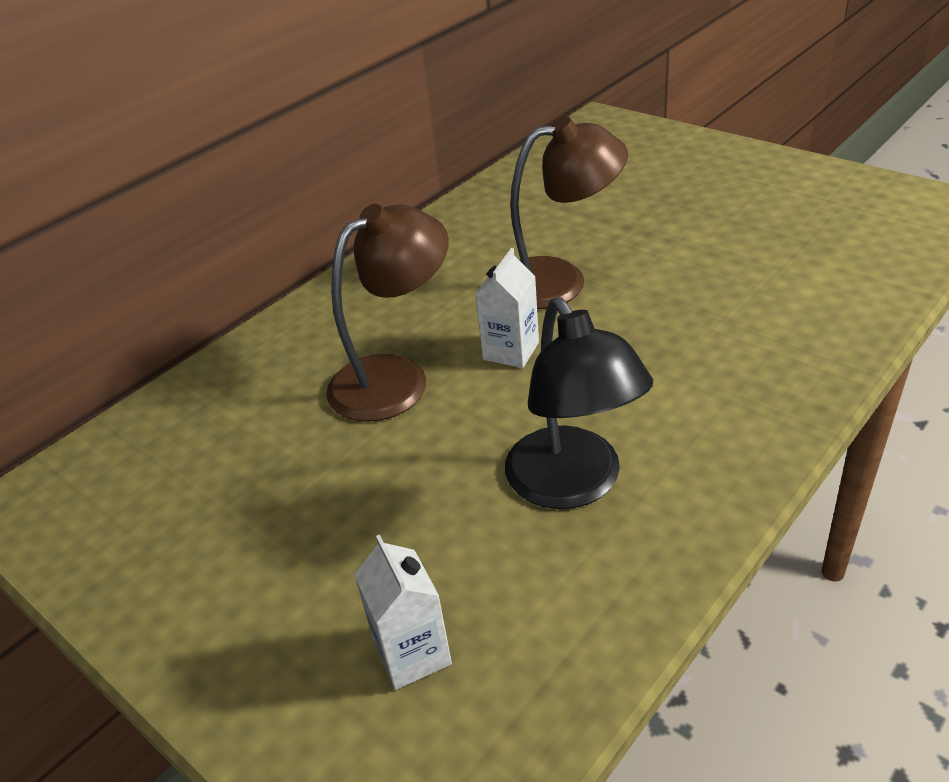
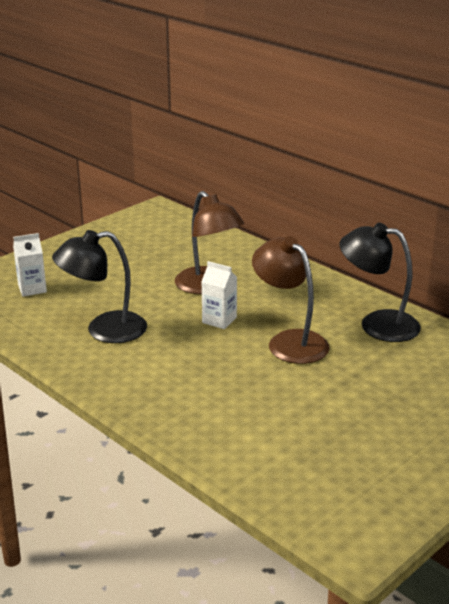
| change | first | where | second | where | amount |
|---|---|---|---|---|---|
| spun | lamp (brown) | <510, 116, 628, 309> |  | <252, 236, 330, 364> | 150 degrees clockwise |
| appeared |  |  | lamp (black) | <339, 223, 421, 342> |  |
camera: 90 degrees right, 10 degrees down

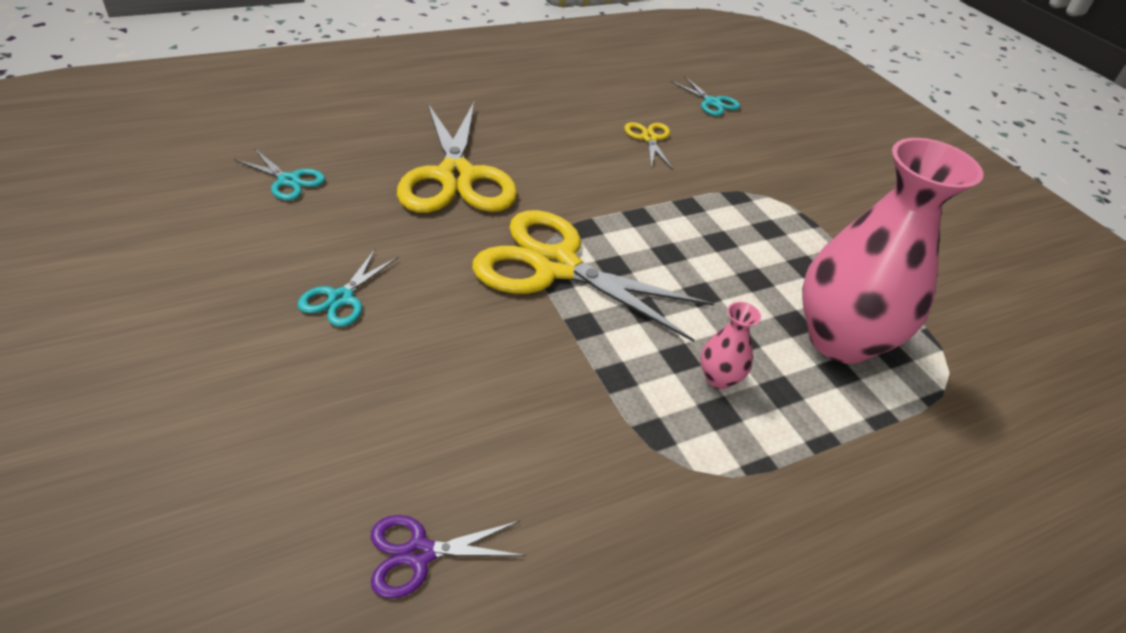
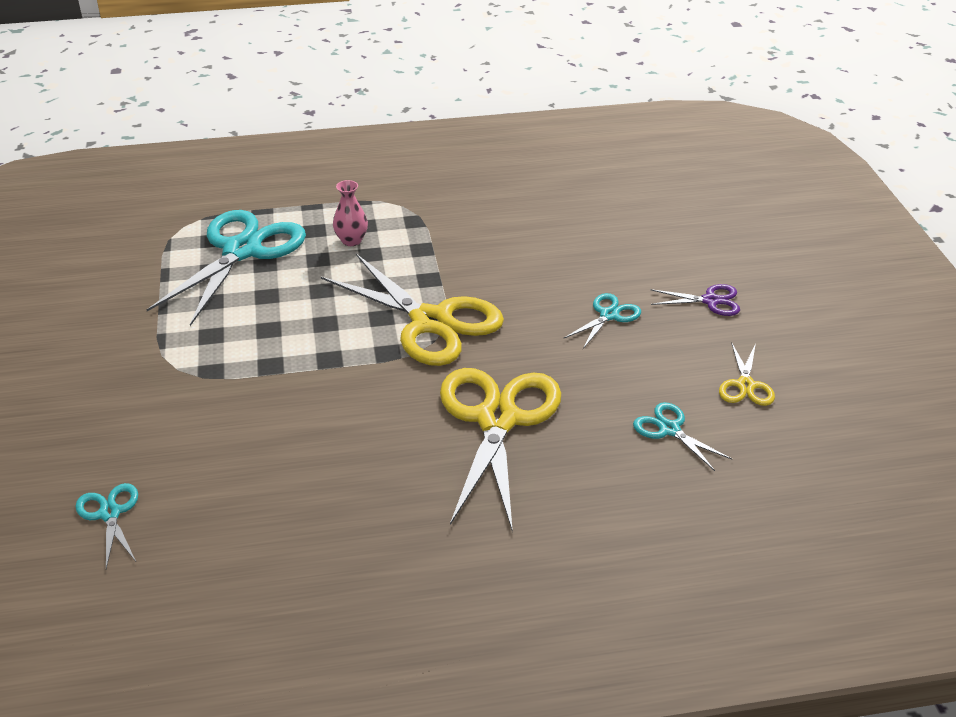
| change | first | where | second | where | amount |
|---|---|---|---|---|---|
| exchanged | vase (pink) | <802, 138, 984, 364> | scissors (turquoise) | <147, 210, 306, 326> |  |
| relocated | scissors (purple) | <371, 515, 526, 599> |  | <650, 284, 740, 316> |  |
| relocated | scissors (yellow) | <624, 122, 673, 170> |  | <719, 342, 775, 406> |  |
camera: 160 degrees left, 5 degrees down

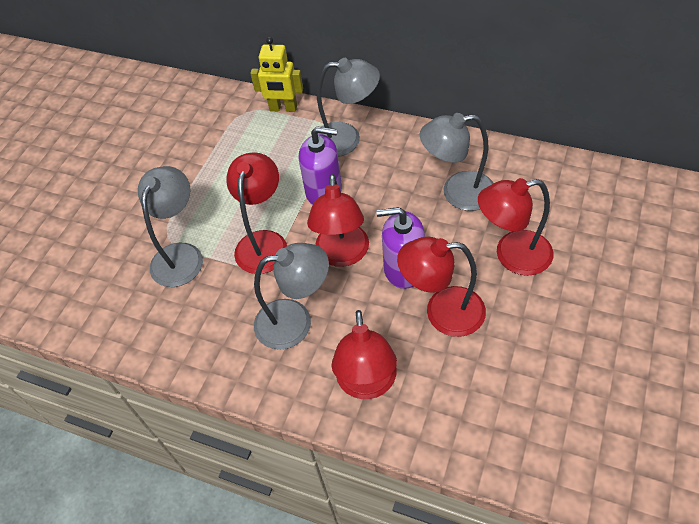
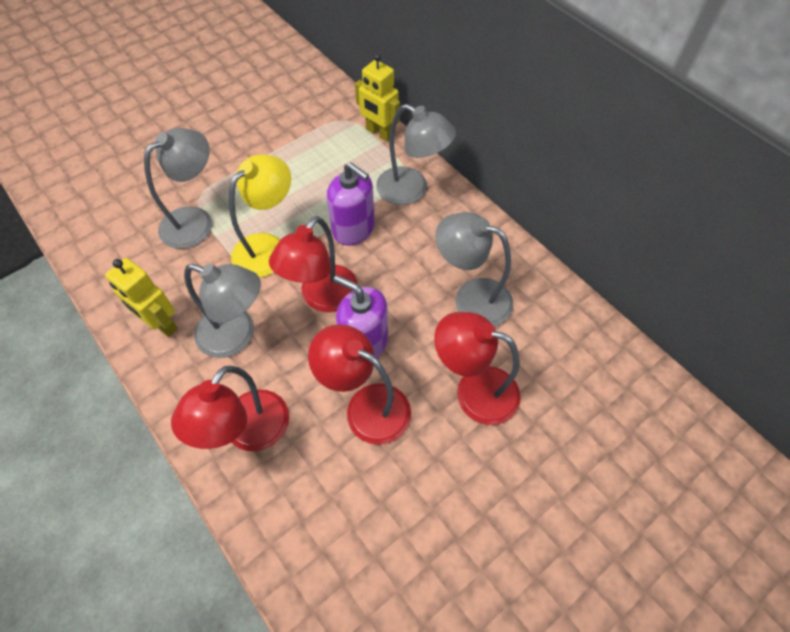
| change | first | where | second | where | amount |
|---|---|---|---|---|---|
| appeared |  |  | robot (yellow) | <105, 258, 178, 337> |  |
| colour | lamp (red) | <226, 152, 287, 274> | lamp (yellow) | <229, 154, 291, 278> |  |
camera: 25 degrees right, 5 degrees up

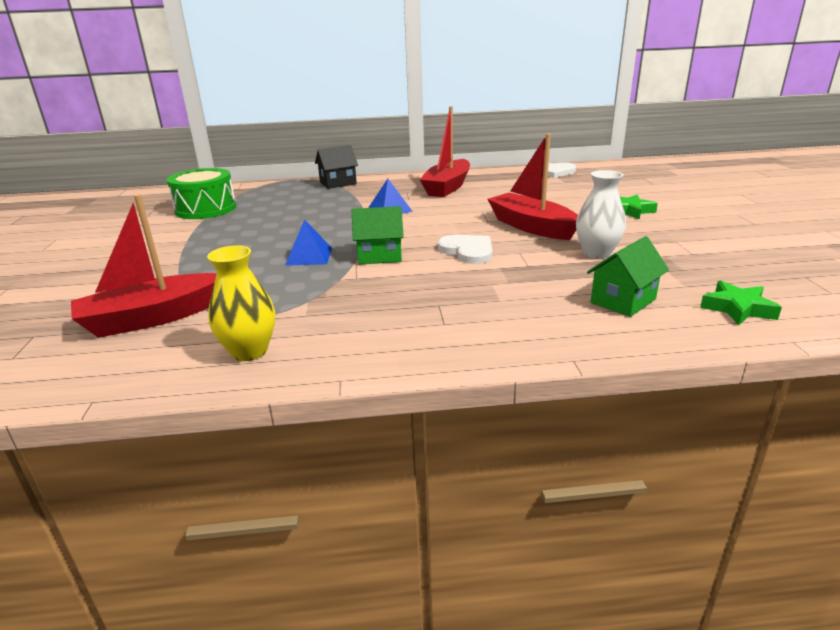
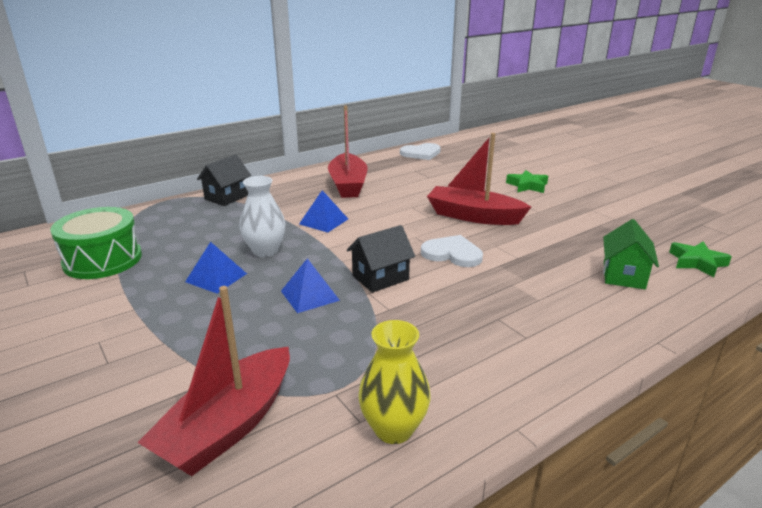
| change | first | where | second | where | amount |
|---|---|---|---|---|---|
| appeared |  |  | pyramid (blue) | <185, 242, 247, 293> |  |
| relocated | vase (white) | <576, 170, 626, 259> |  | <239, 176, 285, 257> |  |
| colour | house (green) | <352, 206, 404, 264> | house (black) | <347, 225, 415, 292> |  |
camera: 30 degrees left, 0 degrees up

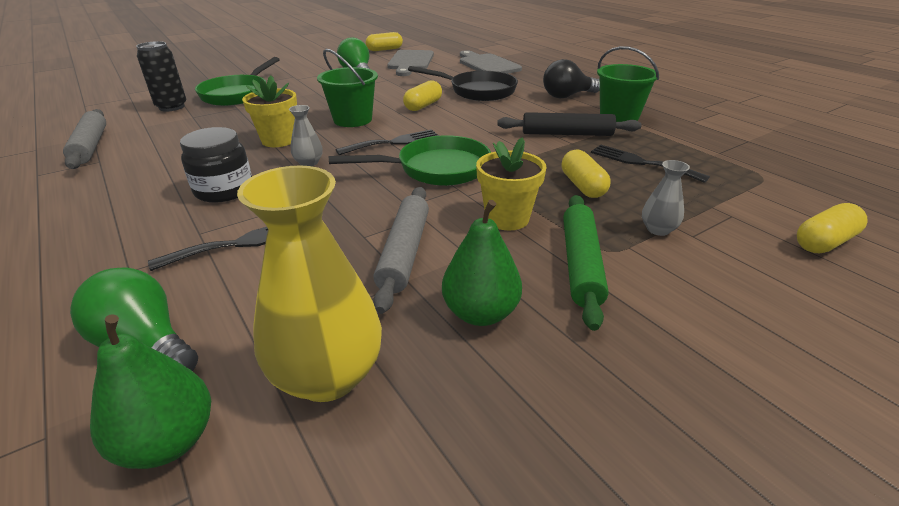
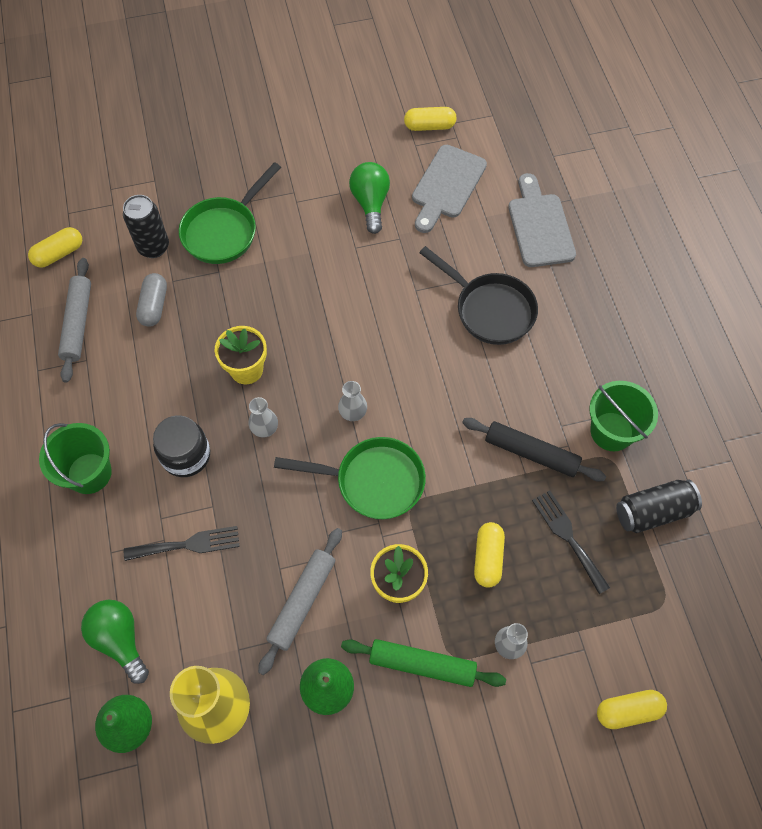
| change | first | where | second | where | amount |
|---|---|---|---|---|---|
| relocated | capsule (yellow) | <403, 80, 442, 111> |  | <28, 227, 82, 268> |  |
| relocated | bucket (green) | <317, 49, 378, 127> |  | <39, 423, 112, 494> |  |
| appeared |  |  | capsule (grey) | <136, 273, 167, 327> |  |
| exchanged | fork (black) | <336, 129, 439, 155> | vase (grey) | <338, 381, 367, 421> |  |
| spun | rolling pin (green) | <563, 195, 609, 331> |  | <341, 639, 506, 687> | 75 degrees clockwise |
| appeared |  |  | can (black) | <616, 480, 702, 533> |  |
| missing | light bulb (black) | <543, 59, 600, 98> |  |  |  |
camera: 20 degrees right, 30 degrees up

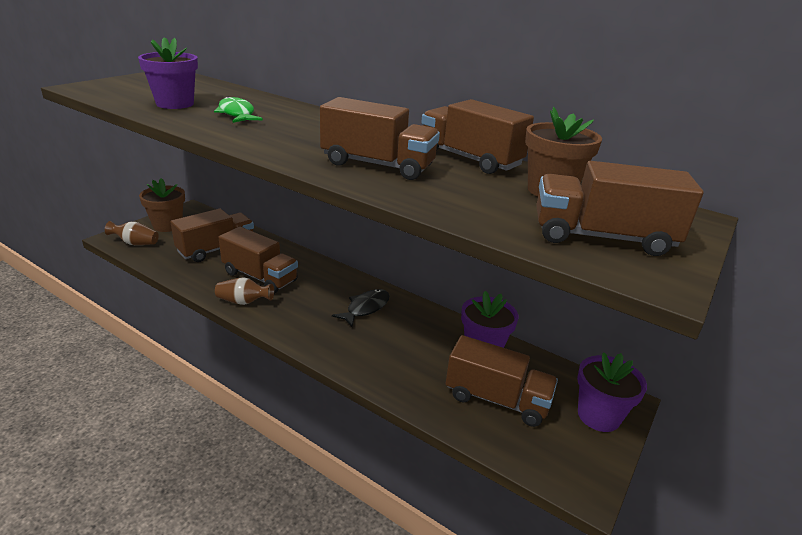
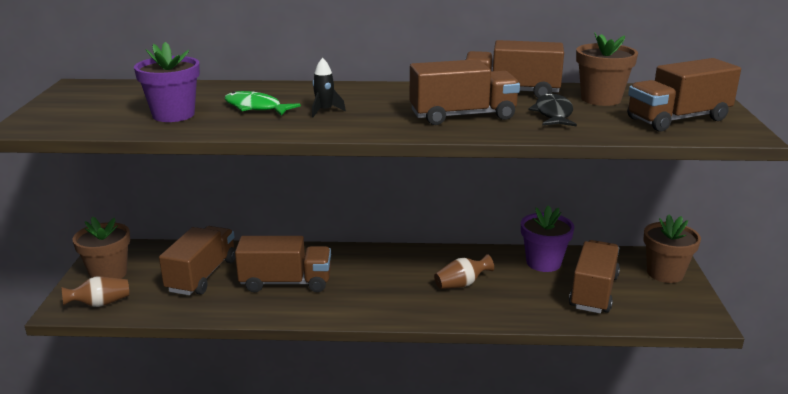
| change | first | where | second | where | amount |
|---|---|---|---|---|---|
| appeared |  |  | rocket (black) | <312, 58, 346, 117> |  |
| relocated | vase (brown) | <215, 277, 274, 305> |  | <434, 254, 494, 289> |  |
| relocated | fish (black) | <332, 289, 390, 327> |  | <528, 93, 577, 127> |  |
| spun | truck (brown) | <446, 335, 558, 427> |  | <569, 240, 620, 313> | 60 degrees counterclockwise |
| colour | flower pot (purple) | <577, 352, 647, 432> | flower pot (brown) | <644, 215, 701, 283> |  |
camera: 30 degrees left, 5 degrees down

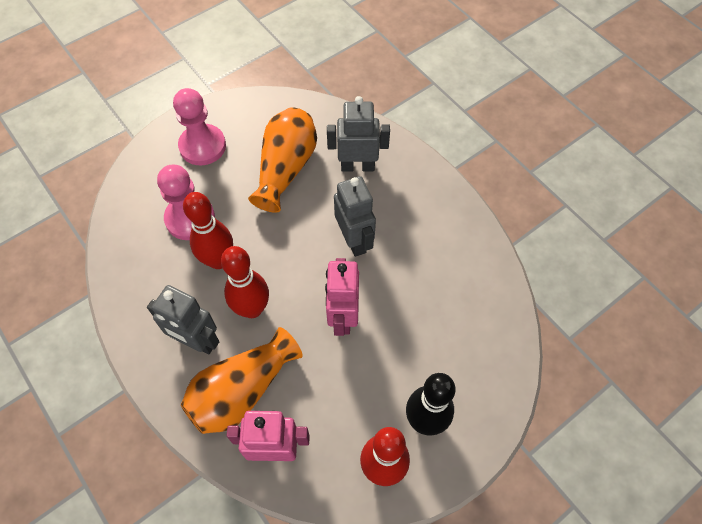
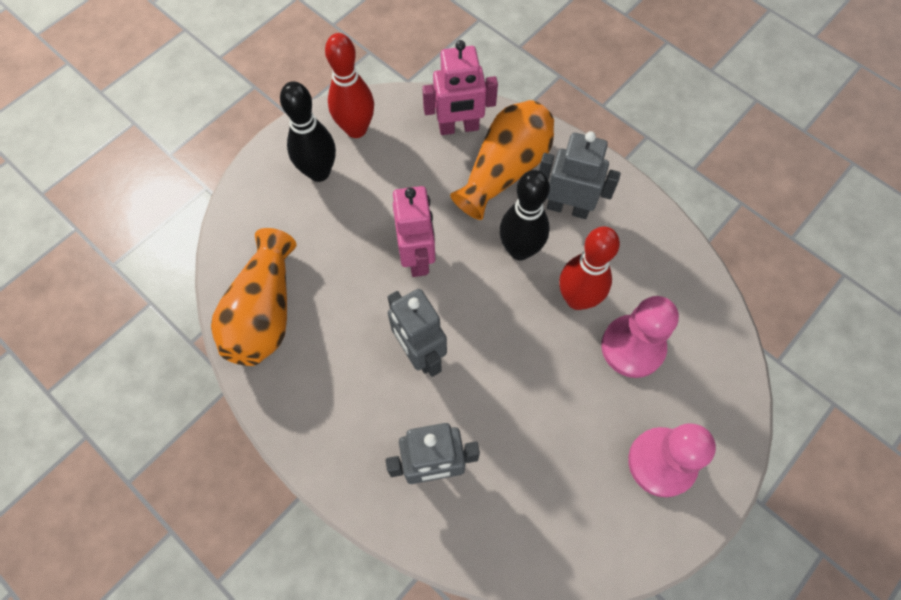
| change | first | where | second | where | amount |
|---|---|---|---|---|---|
| relocated | vase (orange) | <248, 107, 317, 213> |  | <211, 228, 296, 366> |  |
| colour | bowling pin (red) | <221, 246, 269, 318> | bowling pin (black) | <499, 170, 550, 260> |  |
camera: 170 degrees right, 5 degrees up

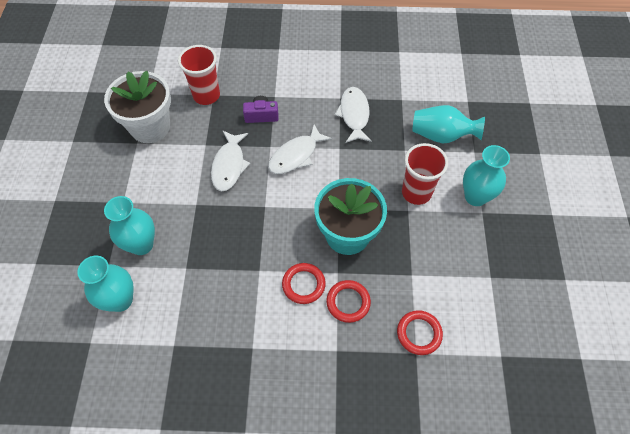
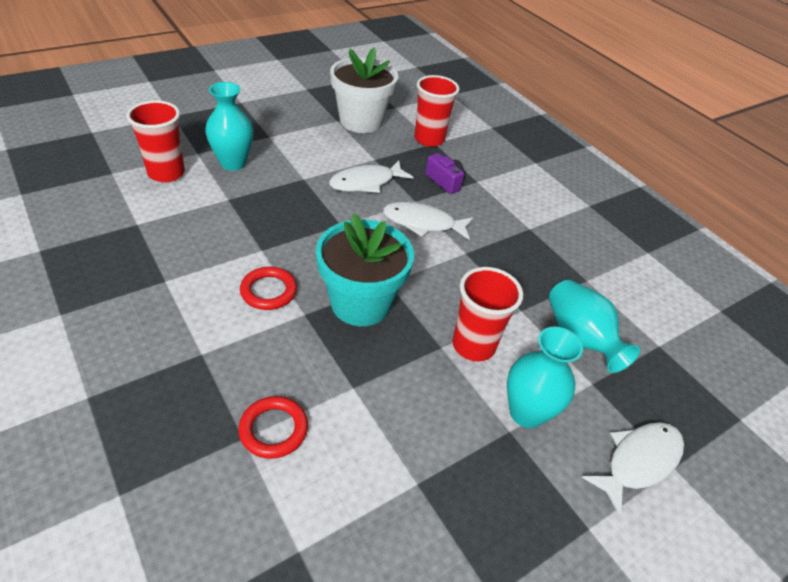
| change | first | where | second | where | amount |
|---|---|---|---|---|---|
| exchanged | vase (turquoise) | <77, 256, 134, 312> | cup (red) | <126, 100, 185, 182> |  |
| relocated | fish (white) | <335, 87, 372, 143> |  | <582, 422, 684, 516> |  |
| missing | ring (red) | <326, 280, 371, 323> |  |  |  |
camera: 50 degrees right, 15 degrees down

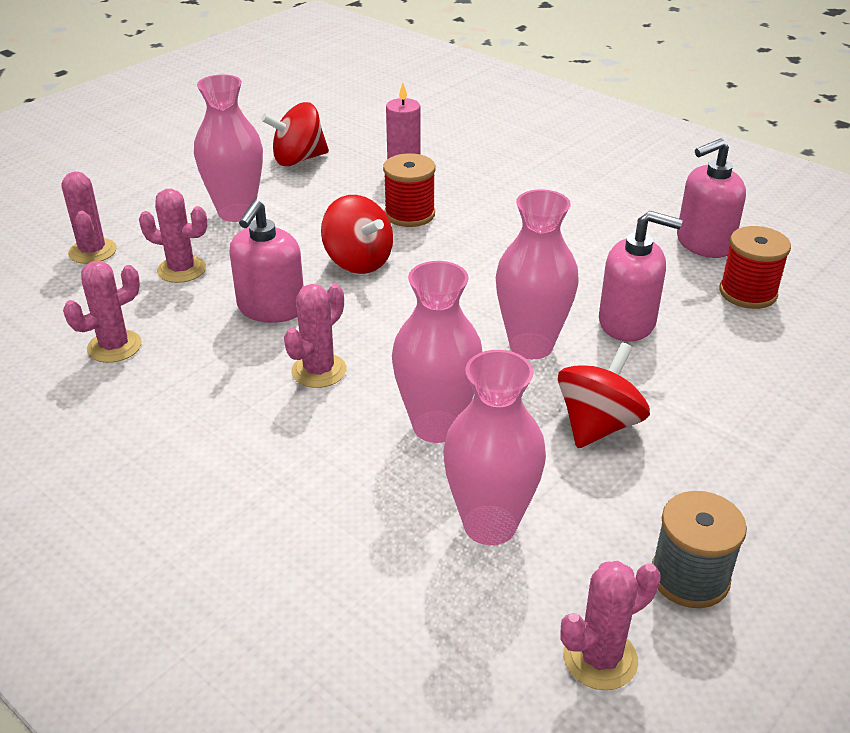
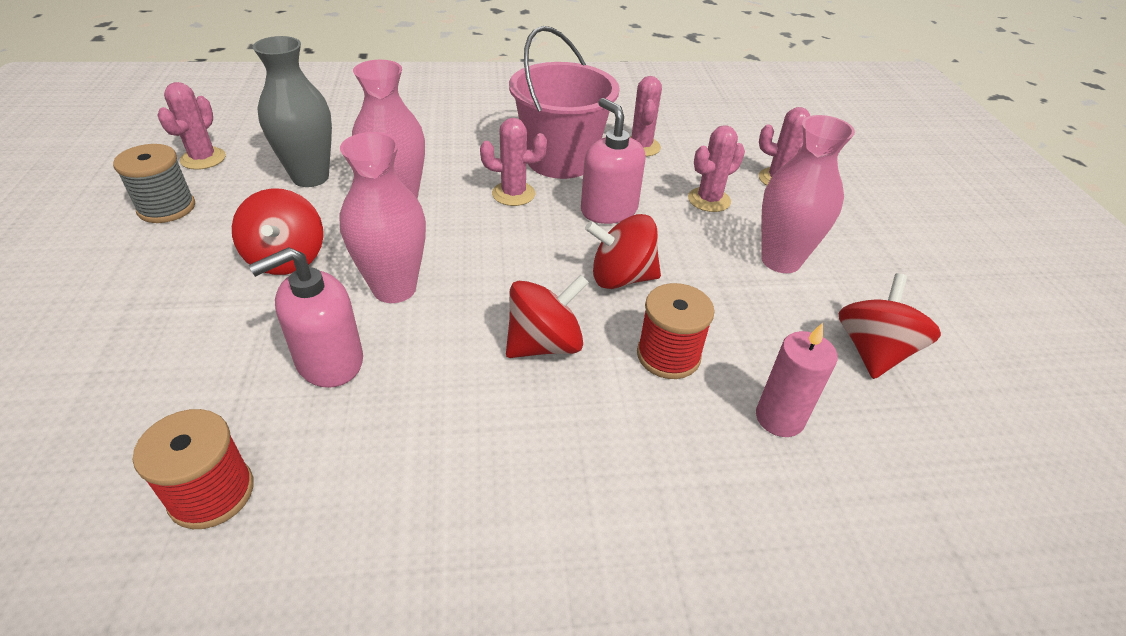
| change | first | where | second | where | amount |
|---|---|---|---|---|---|
| colour | vase (pink) | <443, 350, 546, 545> | vase (grey) | <253, 36, 332, 187> |  |
| spun | cactus (pink) | <284, 284, 347, 388> |  | <480, 118, 547, 206> | 75 degrees counterclockwise |
| appeared |  |  | spinning top (red) | <506, 274, 589, 358> |  |
| appeared |  |  | bucket (pink) | <509, 26, 620, 179> |  |
| missing | soap dispenser (pink) | <677, 138, 746, 258> |  |  |  |
camera: 130 degrees right, 5 degrees up

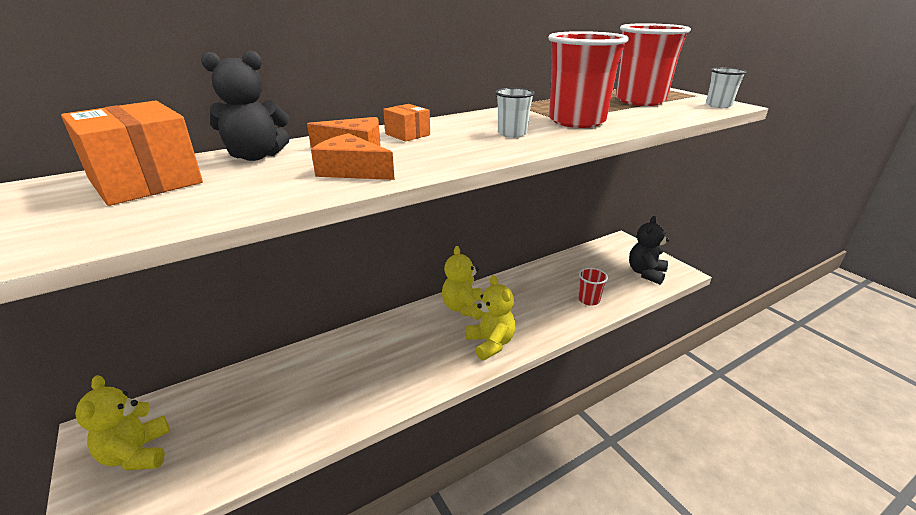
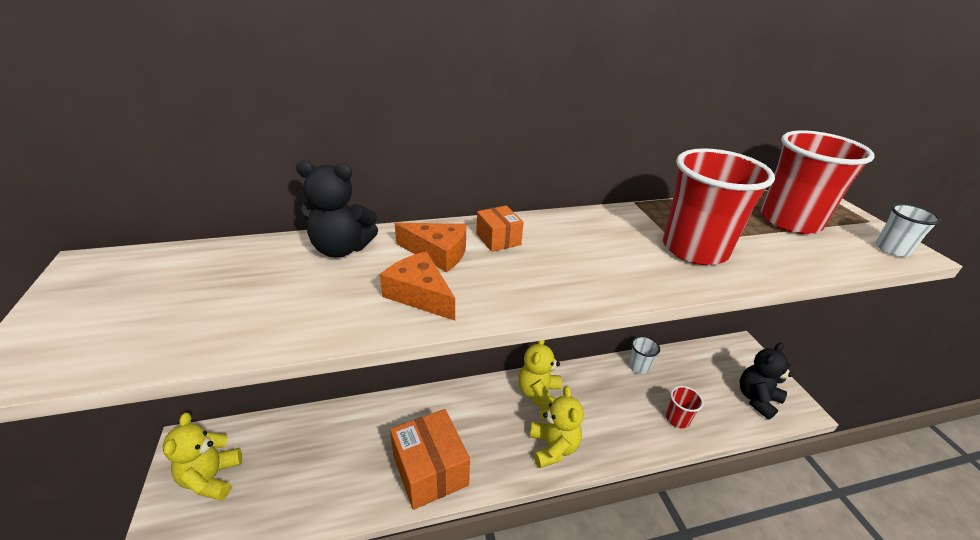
| change | first | where | second | where | amount |
|---|---|---|---|---|---|
| relocated | box (orange) | <61, 100, 203, 206> |  | <390, 409, 470, 510> |  |
| relocated | cup (white) | <495, 88, 535, 138> |  | <628, 336, 660, 374> |  |
camera: 15 degrees right, 5 degrees up

